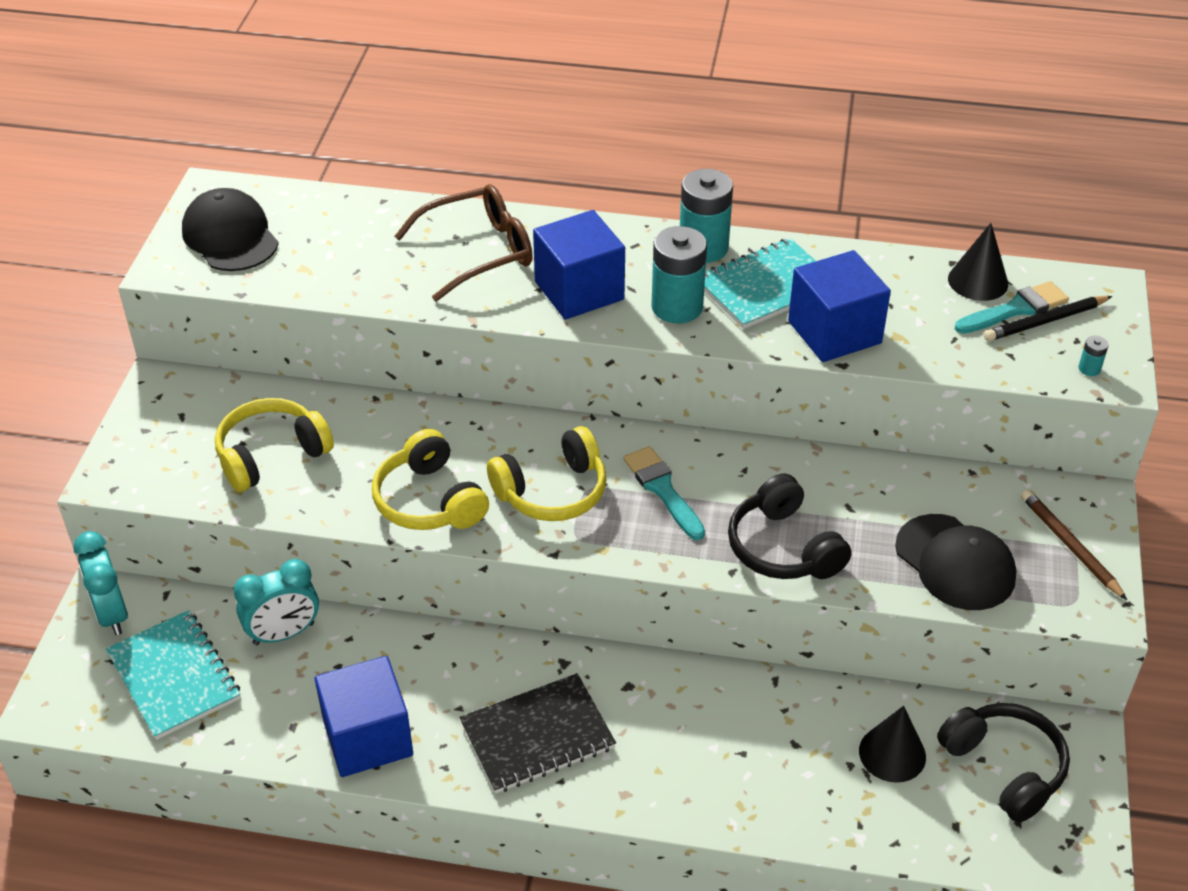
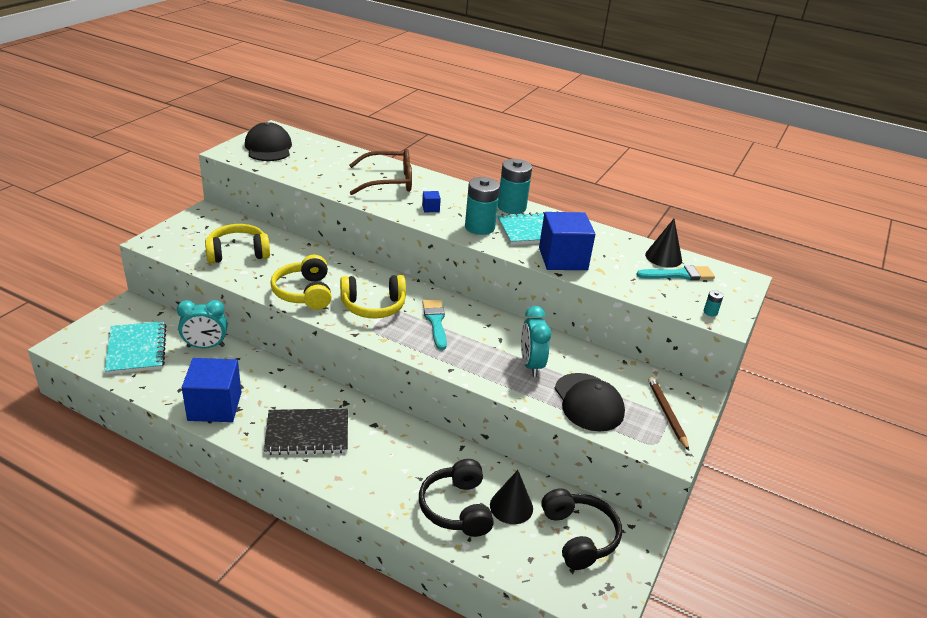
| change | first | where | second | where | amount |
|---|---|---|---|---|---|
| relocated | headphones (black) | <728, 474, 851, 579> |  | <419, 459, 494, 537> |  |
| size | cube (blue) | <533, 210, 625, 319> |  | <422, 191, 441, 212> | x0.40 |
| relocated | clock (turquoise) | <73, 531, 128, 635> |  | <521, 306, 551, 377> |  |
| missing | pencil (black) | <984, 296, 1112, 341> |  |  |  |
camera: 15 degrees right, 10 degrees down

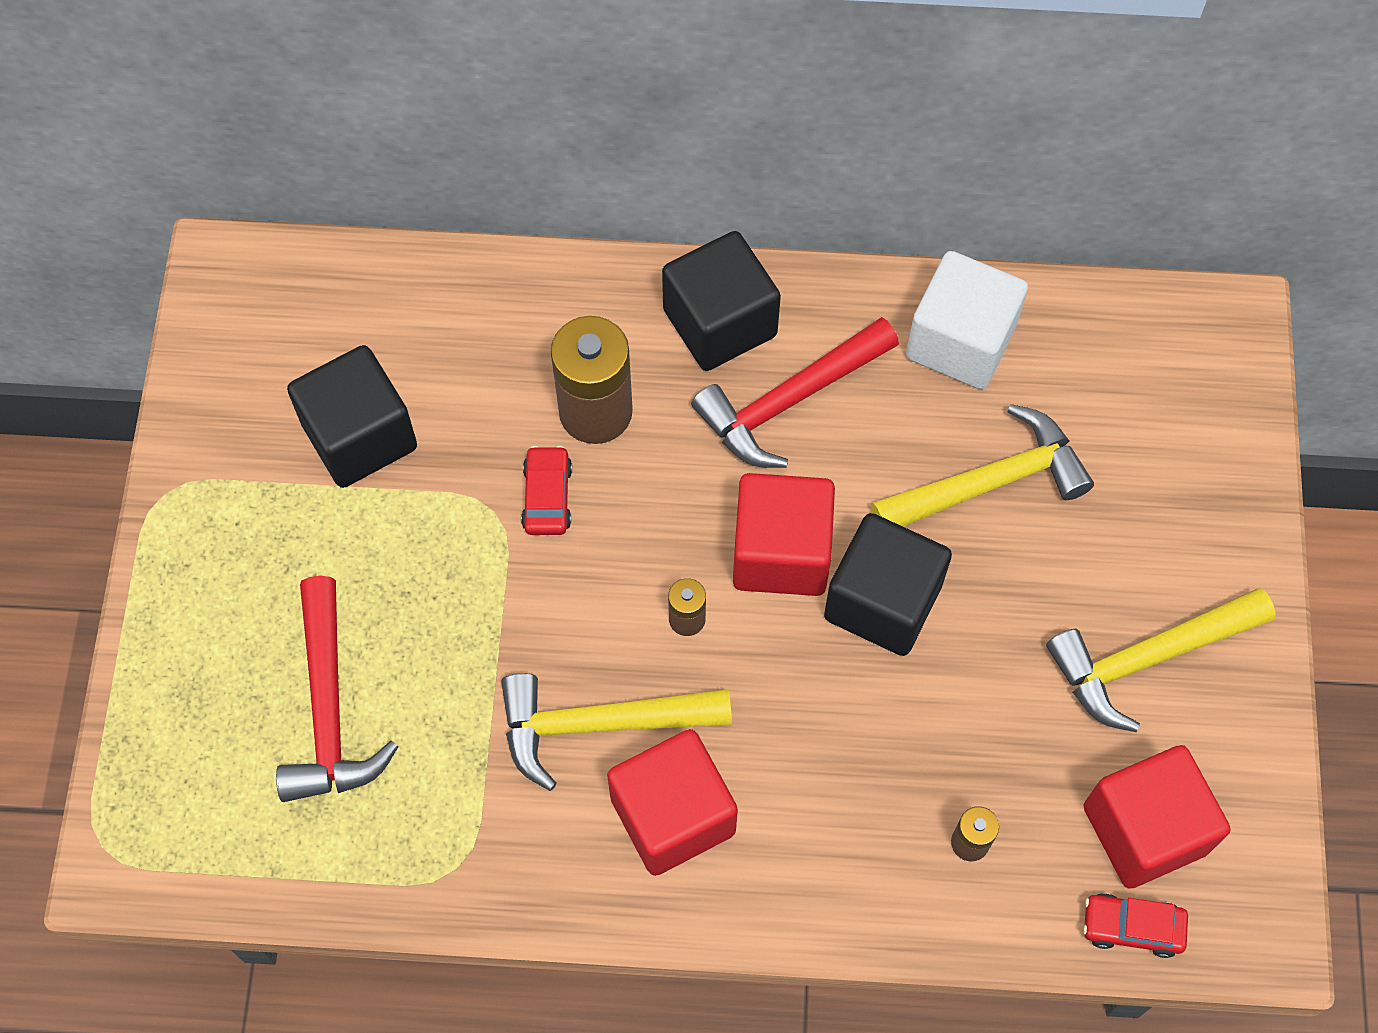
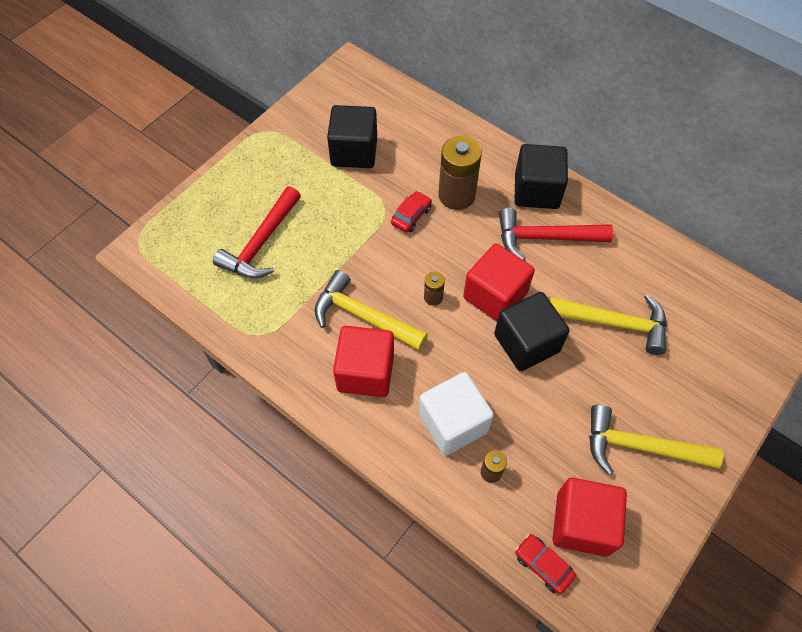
| change | first | where | second | where | amount |
|---|---|---|---|---|---|
| relocated | cube (white) | <906, 251, 1028, 389> |  | <419, 372, 494, 456> |  |
camera: 35 degrees right, 5 degrees down

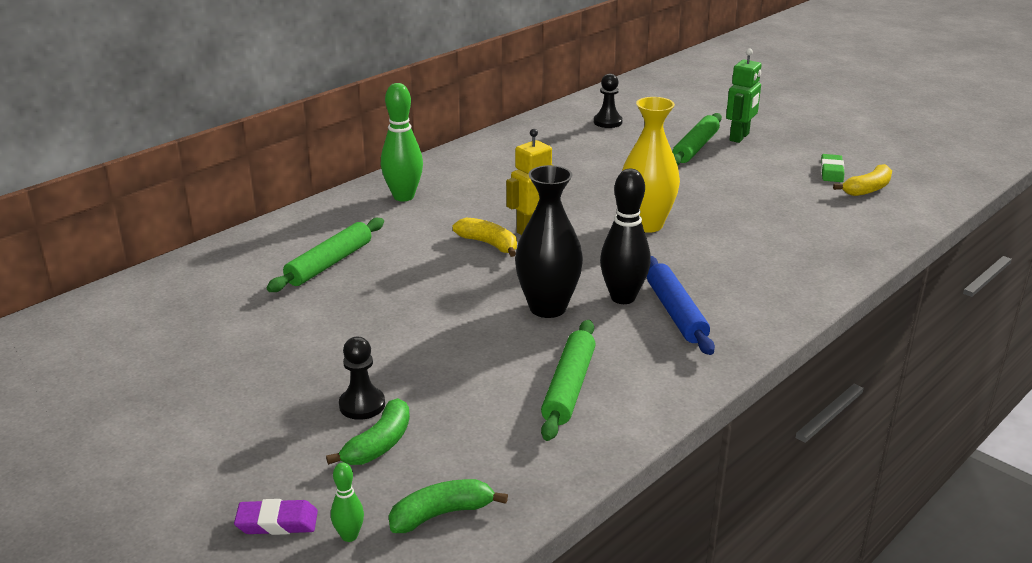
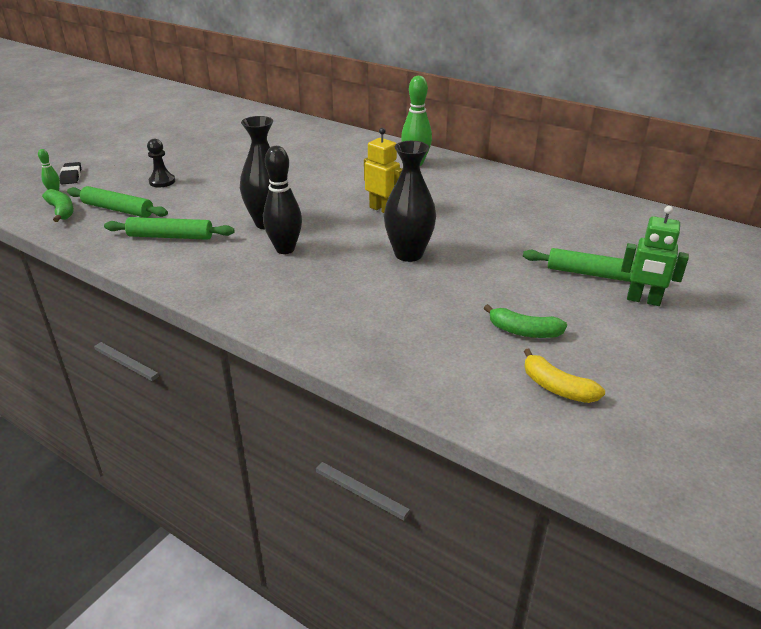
| change | first | where | second | where | amount |
|---|---|---|---|---|---|
| colour | eraser (purple) | <234, 499, 318, 535> | eraser (black) | <59, 162, 81, 184> |  |
| relocated | rolling pin (green) | <267, 218, 384, 292> |  | <67, 186, 168, 218> |  |
| colour | vase (yellow) | <622, 97, 680, 233> | vase (black) | <384, 141, 436, 262> |  |
| relocated | banana (green) | <326, 398, 410, 465> |  | <484, 304, 567, 338> |  |
| missing | banana (yellow) | <453, 217, 517, 257> |  |  |  |
| missing | pawn (black) | <594, 74, 623, 128> |  |  |  |
| missing | rolling pin (blue) | <647, 256, 715, 355> |  |  |  |
| missing | eraser (green) | <821, 154, 845, 182> |  |  |  |
camera: 80 degrees right, 5 degrees up

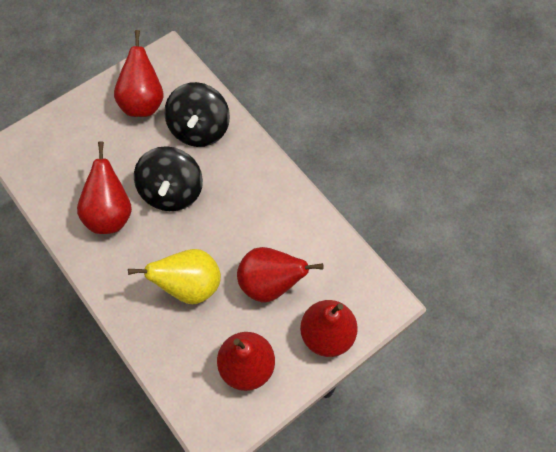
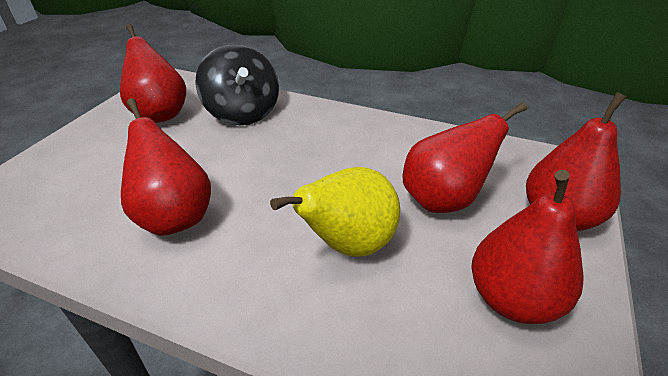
| change | first | where | second | where | amount |
|---|---|---|---|---|---|
| missing | spinning top (black) | <134, 146, 203, 211> |  |  |  |
camera: 30 degrees left, 25 degrees down

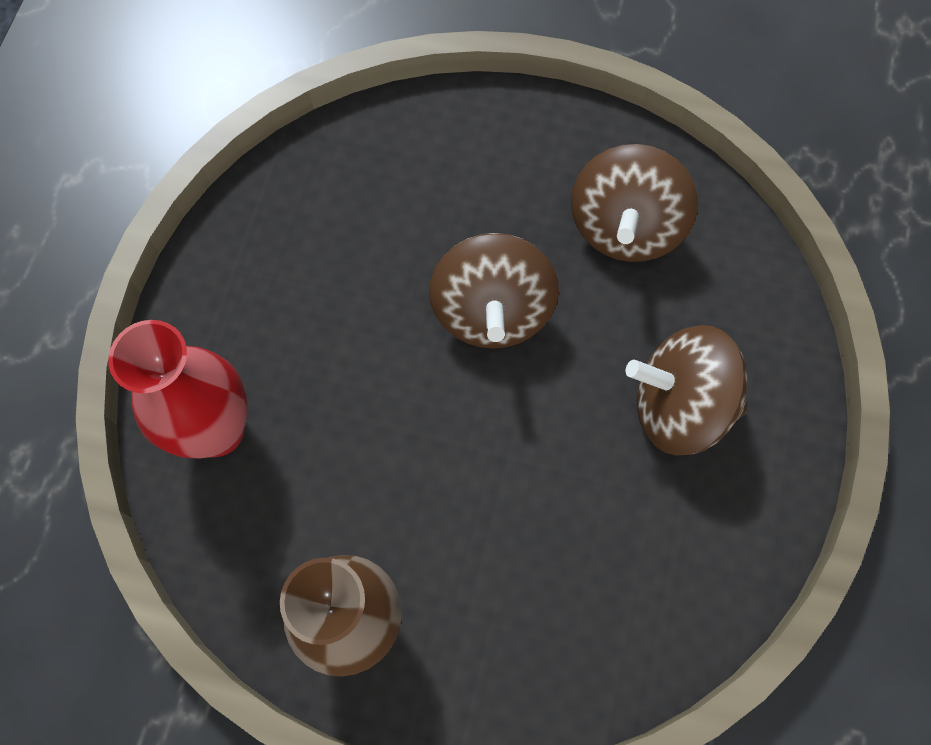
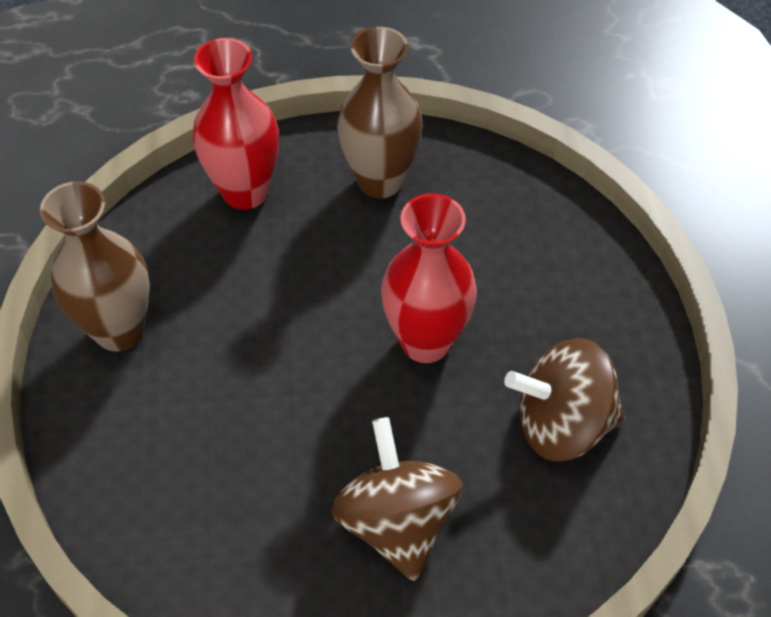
| change | first | where | second | where | amount |
|---|---|---|---|---|---|
| appeared |  |  | vase (brown) | <337, 27, 423, 198> |  |
| exchanged | spinning top (brown) | <429, 233, 559, 348> | vase (red) | <381, 193, 477, 363> |  |
camera: 70 degrees right, 15 degrees down

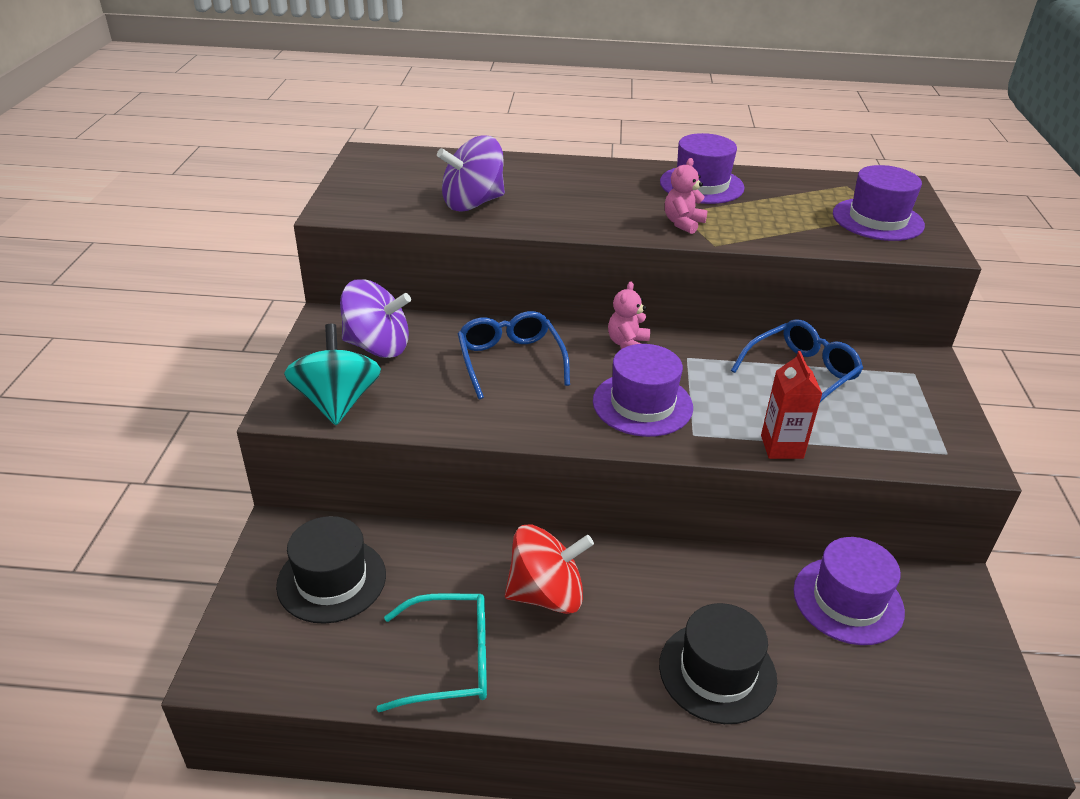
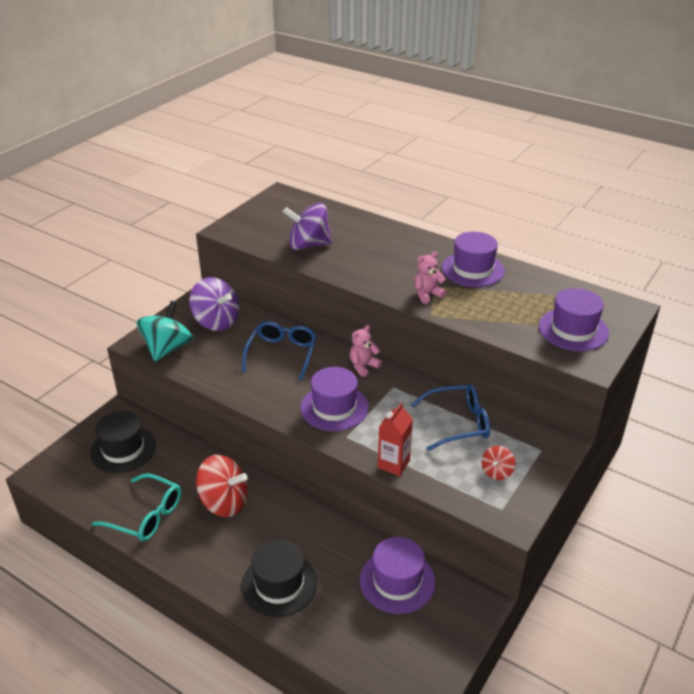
| change | first | where | second | where | amount |
|---|---|---|---|---|---|
| appeared |  |  | spinning top (red) | <482, 446, 515, 480> |  |
camera: 30 degrees right, 0 degrees up

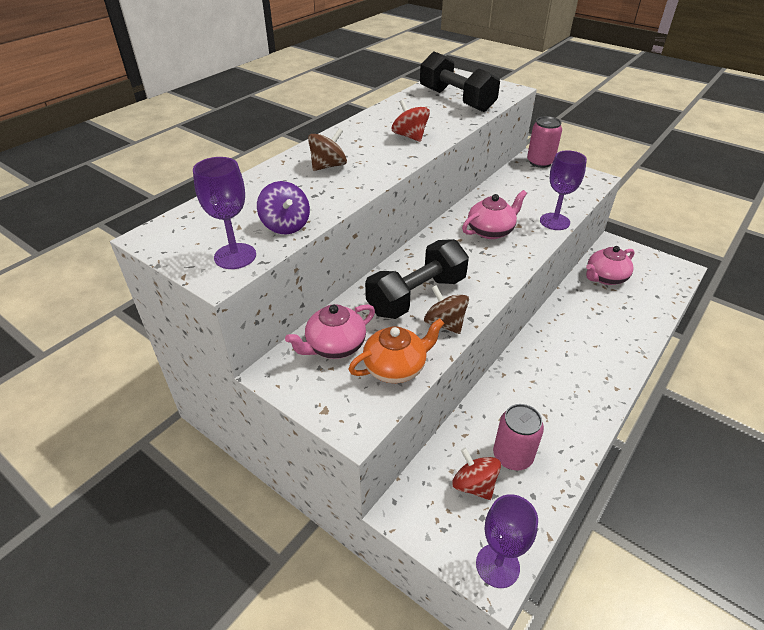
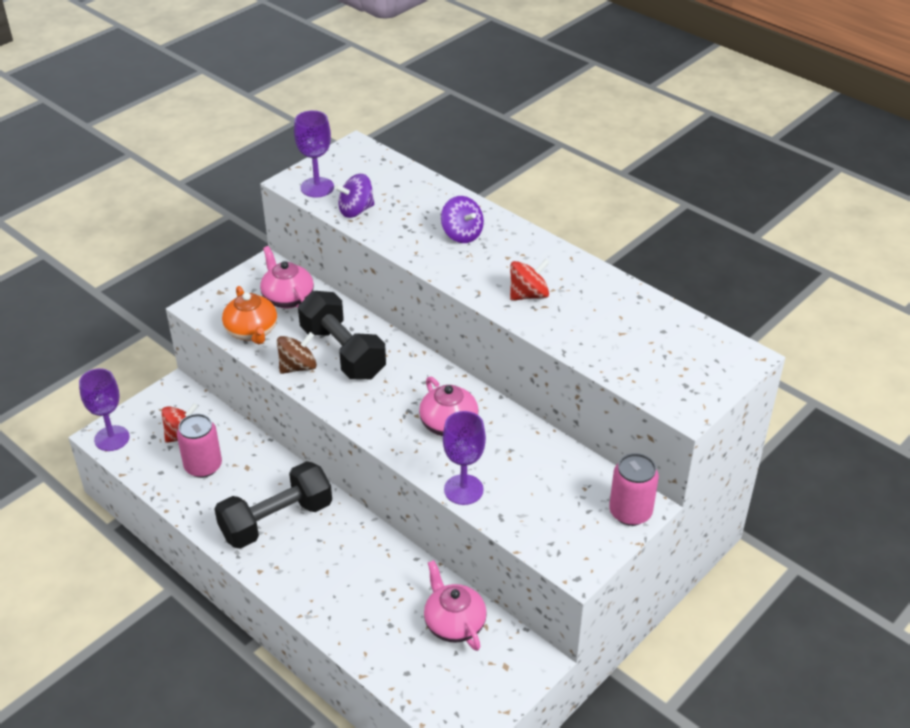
| change | first | where | second | where | amount |
|---|---|---|---|---|---|
| relocated | dumbbell (black) | <420, 52, 500, 112> |  | <214, 461, 332, 549> |  |
| colour | spinning top (brown) | <308, 128, 347, 171> | spinning top (purple) | <441, 196, 484, 243> |  |
camera: 95 degrees right, 0 degrees up

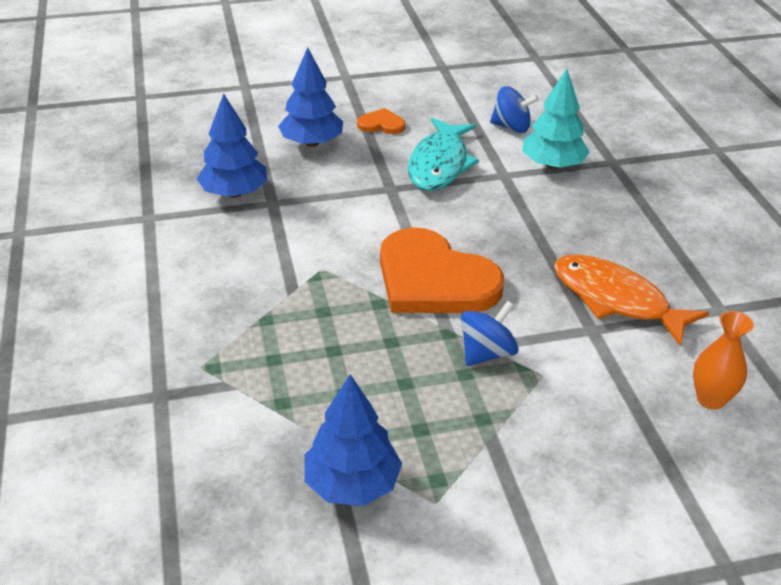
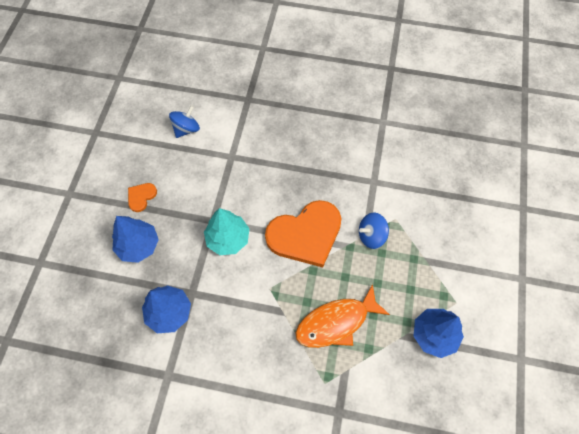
| change | first | where | second | where | amount |
|---|---|---|---|---|---|
| relocated | tree (turquoise) | <522, 69, 590, 169> |  | <204, 208, 249, 255> |  |
| relocated | fish (orange) | <554, 254, 709, 346> |  | <295, 284, 390, 348> |  |
| spun | spinning top (blue) | <461, 301, 519, 366> |  | <359, 213, 389, 249> | 90 degrees counterclockwise |
| missing | fish (turquoise) | <408, 118, 479, 191> |  |  |  |
| missing | vase (orange) | <693, 311, 754, 410> |  |  |  |
camera: 65 degrees left, 25 degrees up

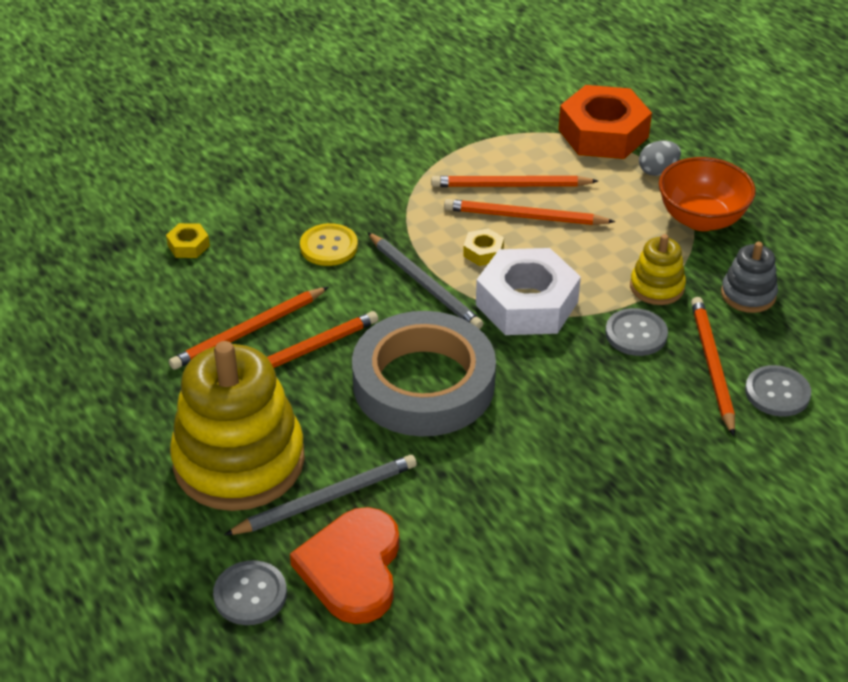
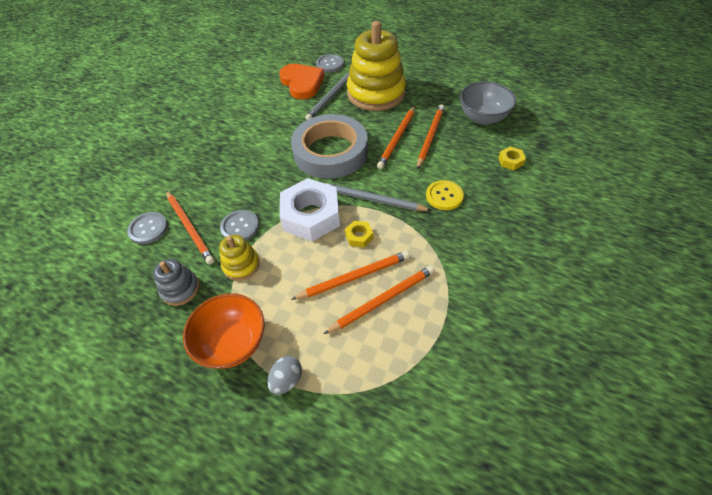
| change | first | where | second | where | amount |
|---|---|---|---|---|---|
| appeared |  |  | bowl (grey) | <460, 81, 516, 125> |  |
| missing | nut (orange) | <558, 85, 652, 159> |  |  |  |
camera: 150 degrees right, 10 degrees up

